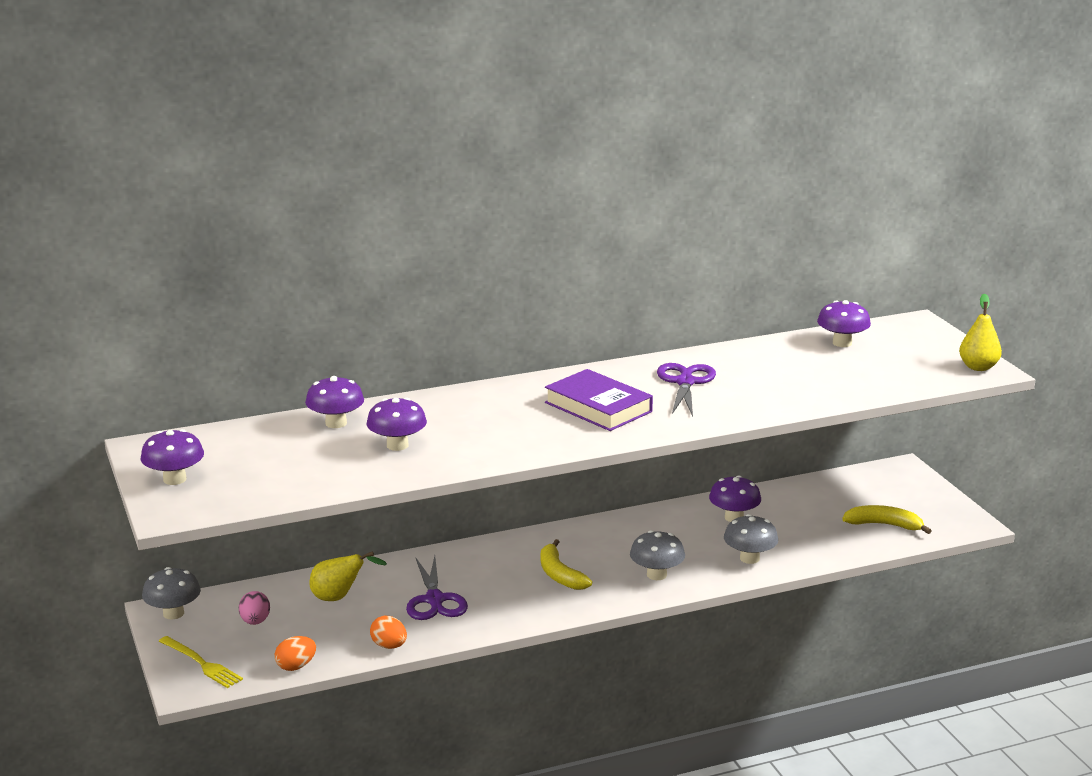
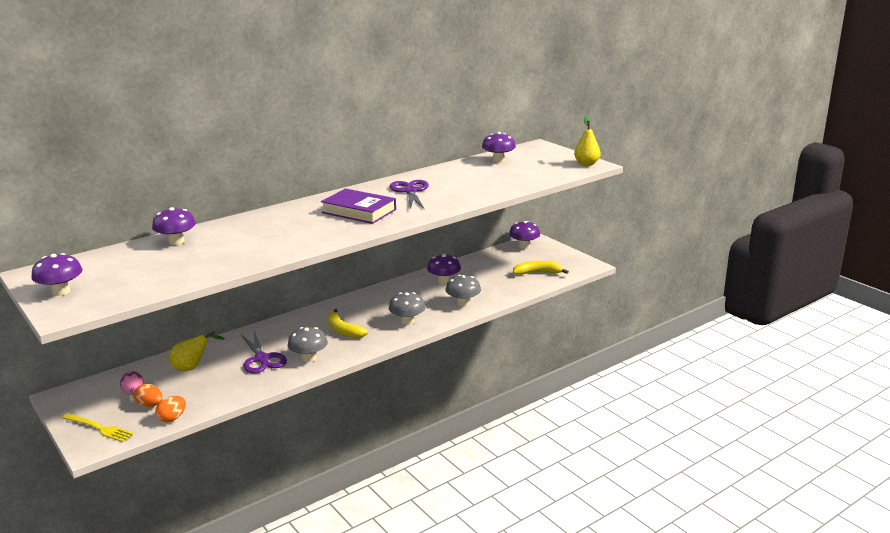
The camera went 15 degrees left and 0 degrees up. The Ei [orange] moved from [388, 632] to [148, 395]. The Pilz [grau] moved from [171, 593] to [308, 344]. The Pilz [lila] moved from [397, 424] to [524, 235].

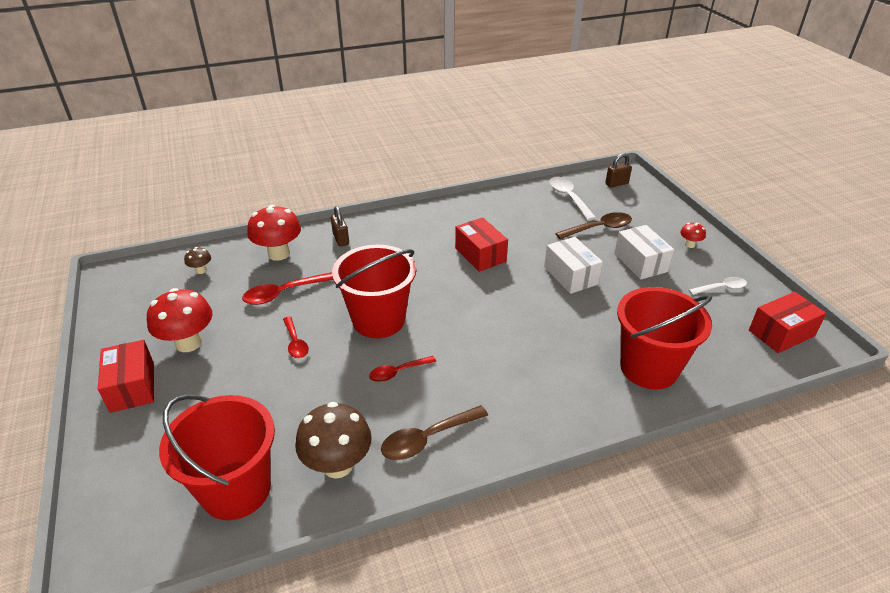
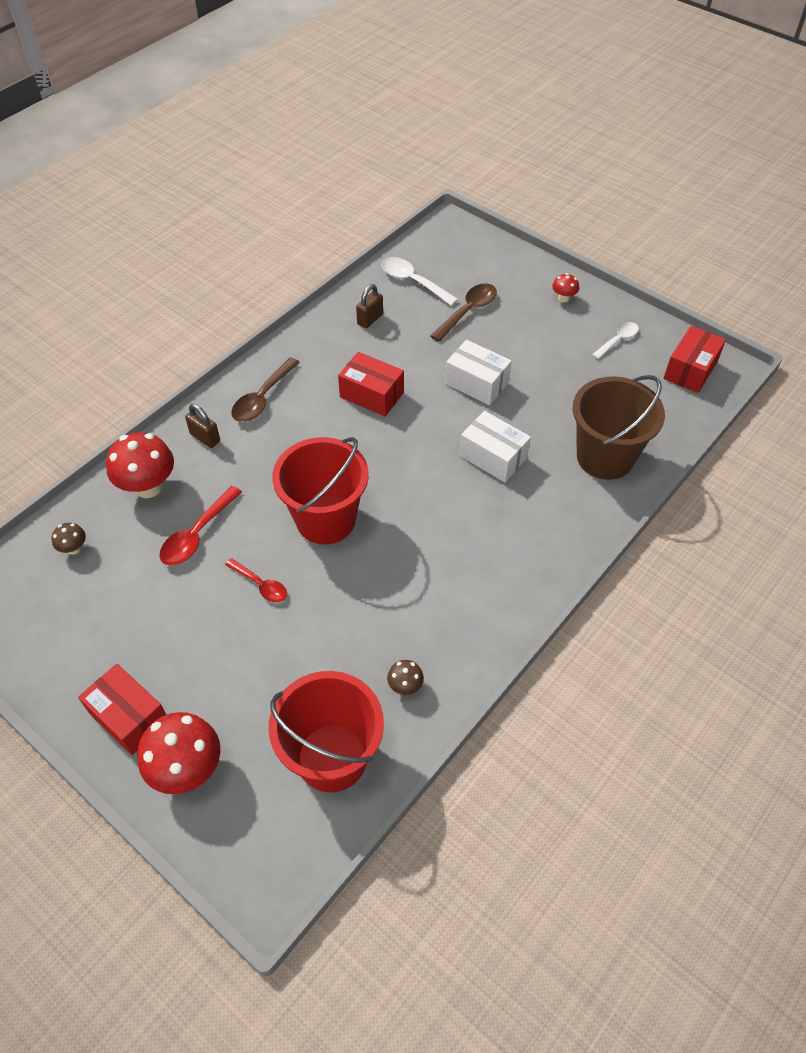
The camera went 30 degrees left and 15 degrees up. The Pilz [rot] moved from [179, 320] to [178, 753]. The Löffel [braun] moved from [434, 432] to [266, 389]. The Vorhängeschloss [braun] moved from [618, 170] to [369, 306]. The Pilz [braun] at [333, 440] changed to 0.48 times the size. The Schachtel [weiß] moved from [644, 252] to [495, 446]. The Eimer [rot] at [664, 338] became the Eimer [braun] at [619, 427]. The Löffel [rot] at [402, 369] disappeared.

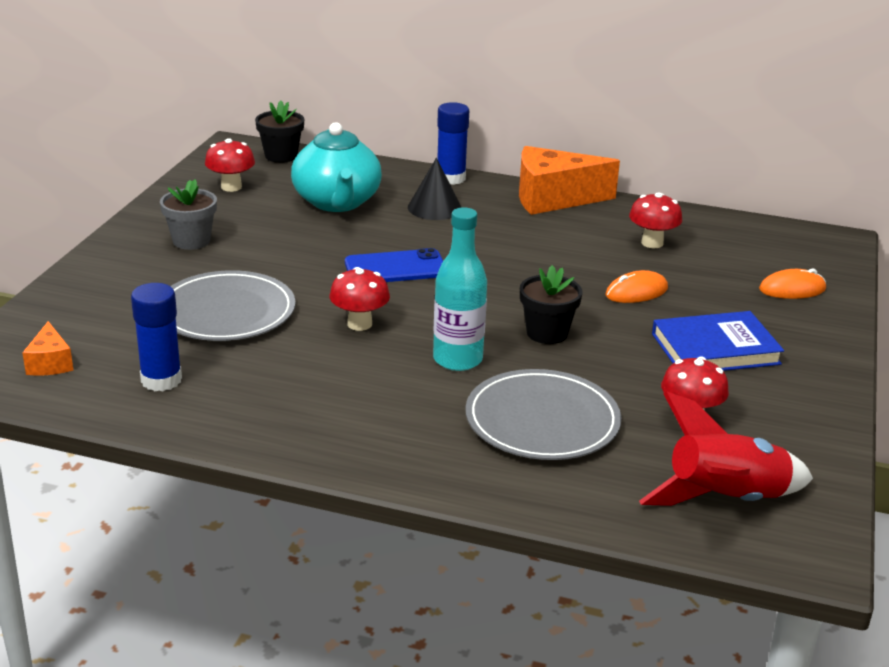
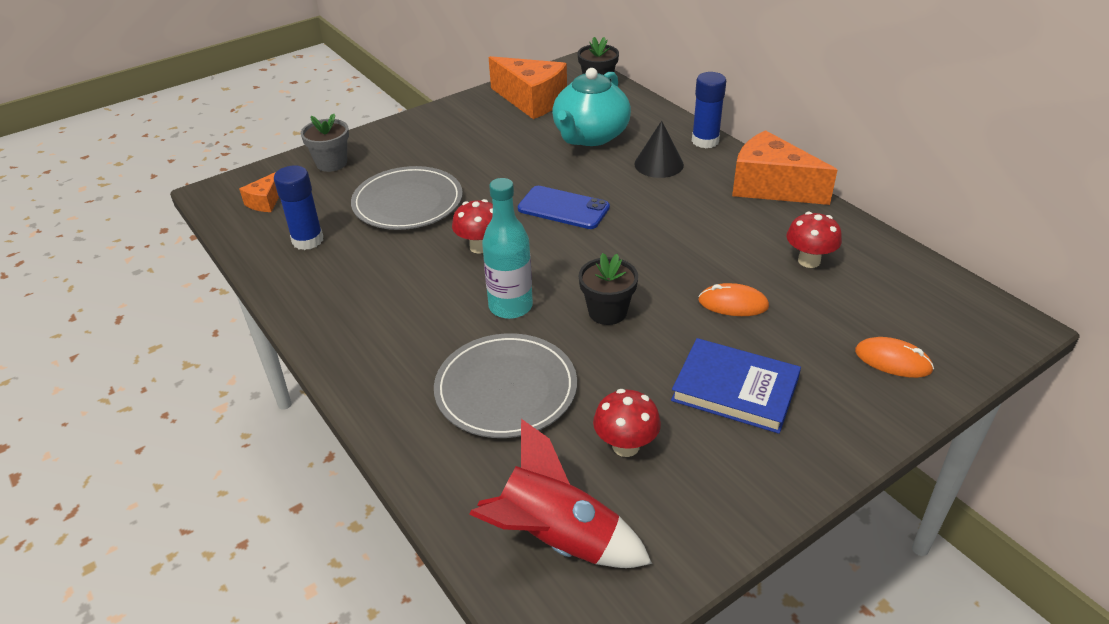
The camera went 40 degrees right and 10 degrees up. The Blumentopf [grau] moved from [188, 214] to [325, 143]. The Pilz [rot] at [230, 165] was replaced by the Käse [orange] at [528, 87].

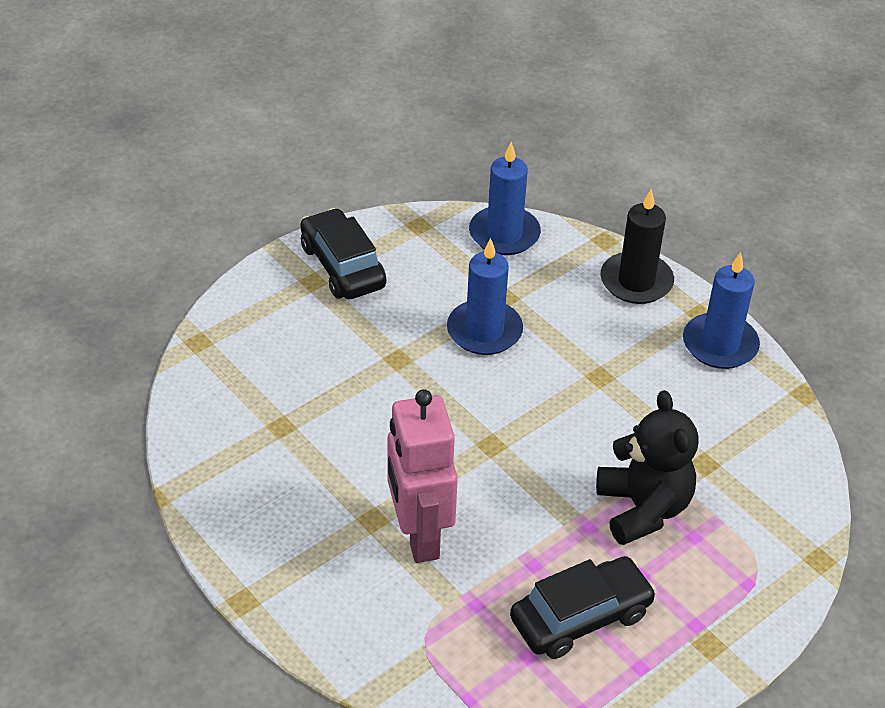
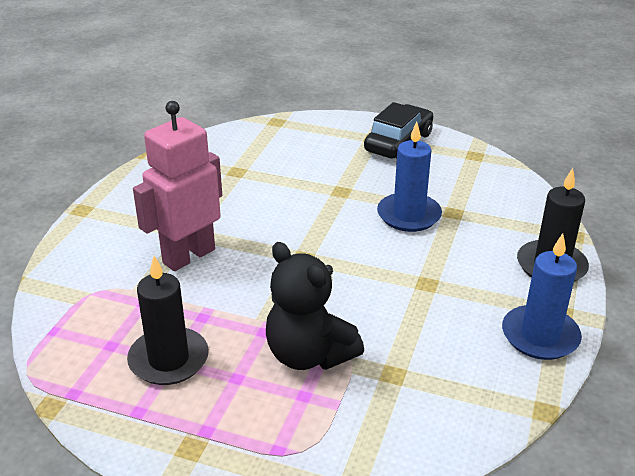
The camera went 60 degrees right and 10 degrees down. The Auto [schwarz] at [583, 607] was replaced by the Kerze [schwarz] at [168, 320]. The Teddybär [schwarz] at [647, 467] turned 90 degrees clockwise. The Kerze [blau] at [505, 198] disappeared.

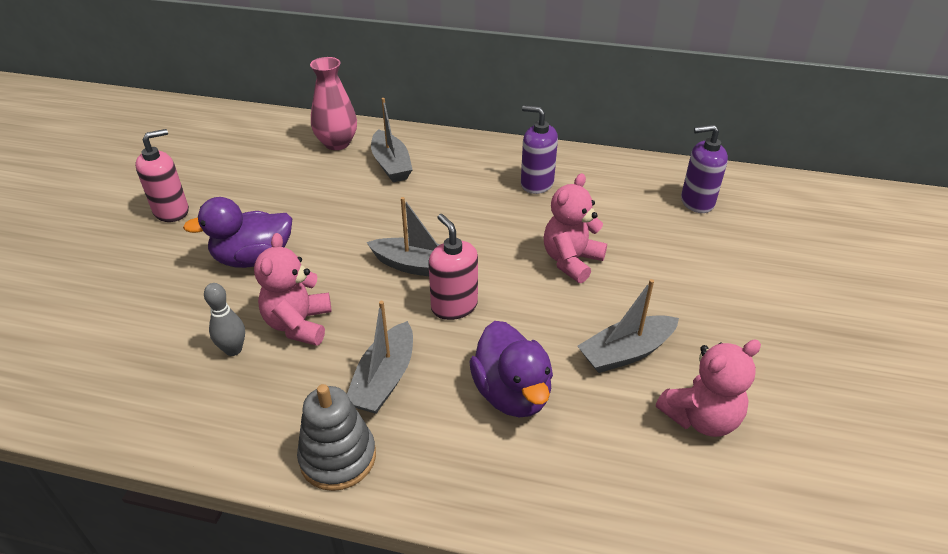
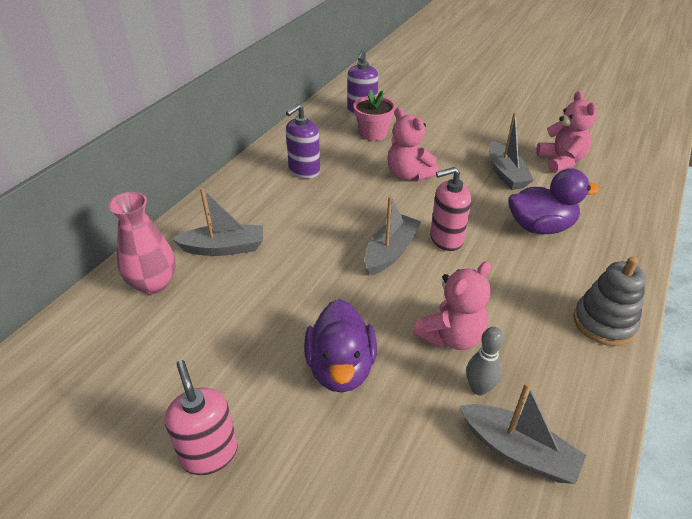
The camera went 75 degrees left and 0 degrees up. The Blumentopf [rosa] at [374, 115] appeared. The Teddybär [rosa] at [293, 289] turned 60 degrees counterclockwise. The Boot [grau] moved from [380, 357] to [523, 433].

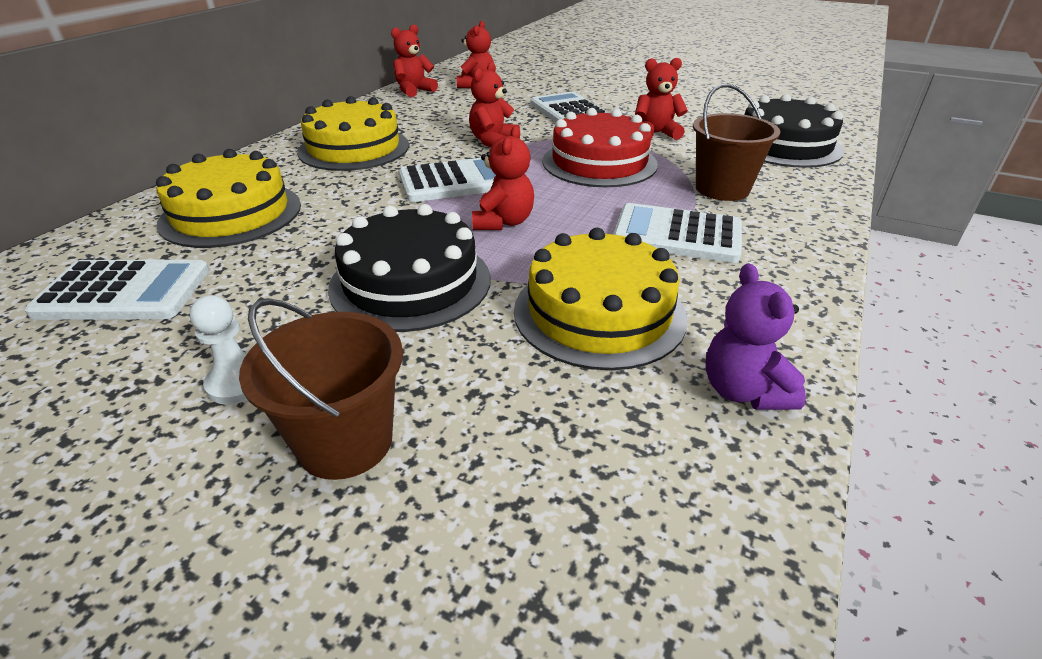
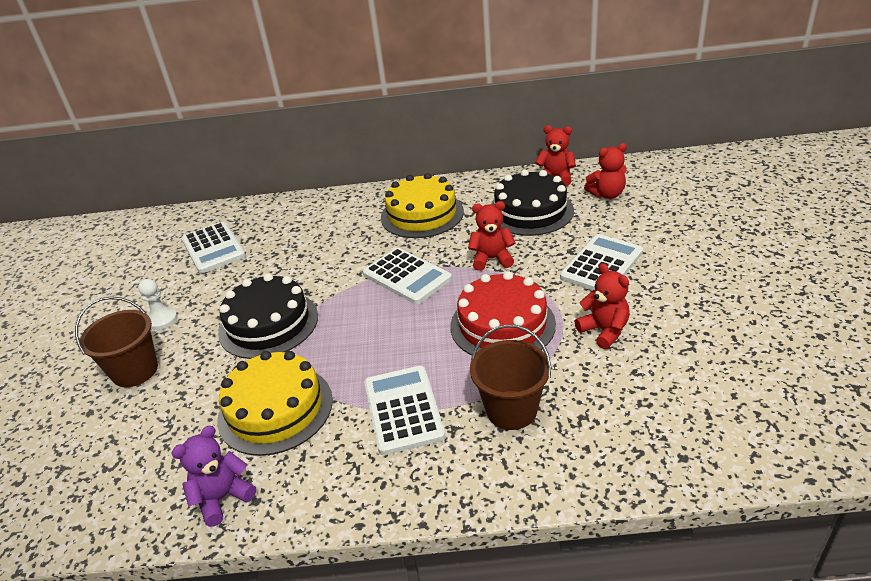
The camera went 65 degrees right and 0 degrees up. The Kuchen [schwarz] moved from [794, 131] to [532, 203]. The Kuchen [gelb] at [228, 198] disappeared. The Teddybär [rot] at [503, 178] disappeared.

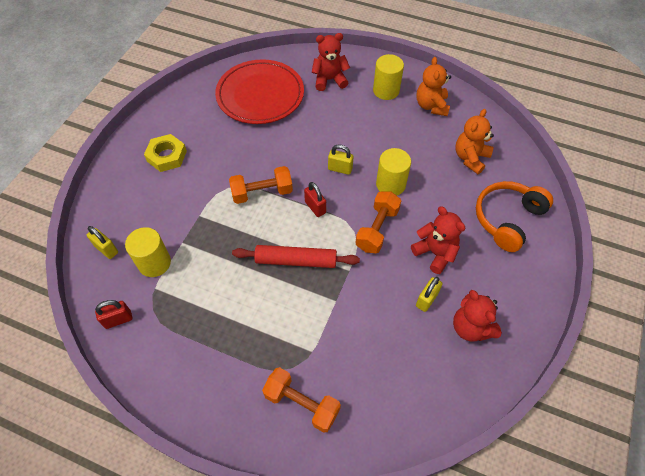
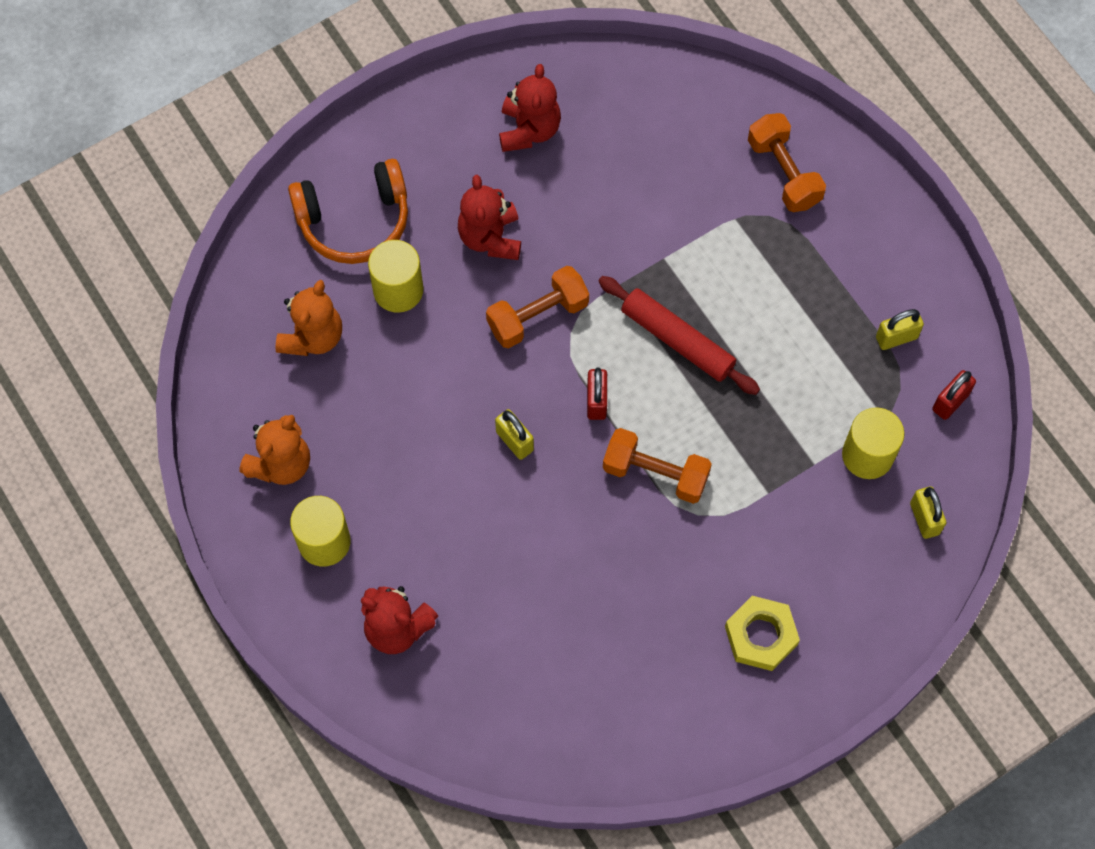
The camera went 145 degrees left and 10 degrees up. The Teddybär [orange] at [475, 141] turned 45 degrees counterclockwise. The Vollzylinder [gelb] moved from [393, 172] to [395, 276]. The Vorhängeschloss [gelb] moved from [429, 294] to [900, 329]. The Vorhängeschloss [rot] at [113, 314] turned 60 degrees counterclockwise. The Teller [rot] at [259, 91] disappeared.

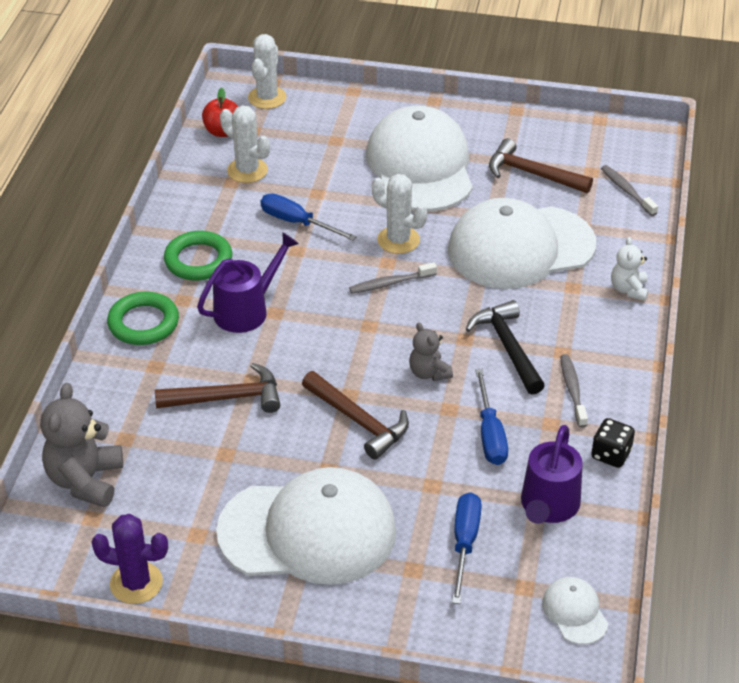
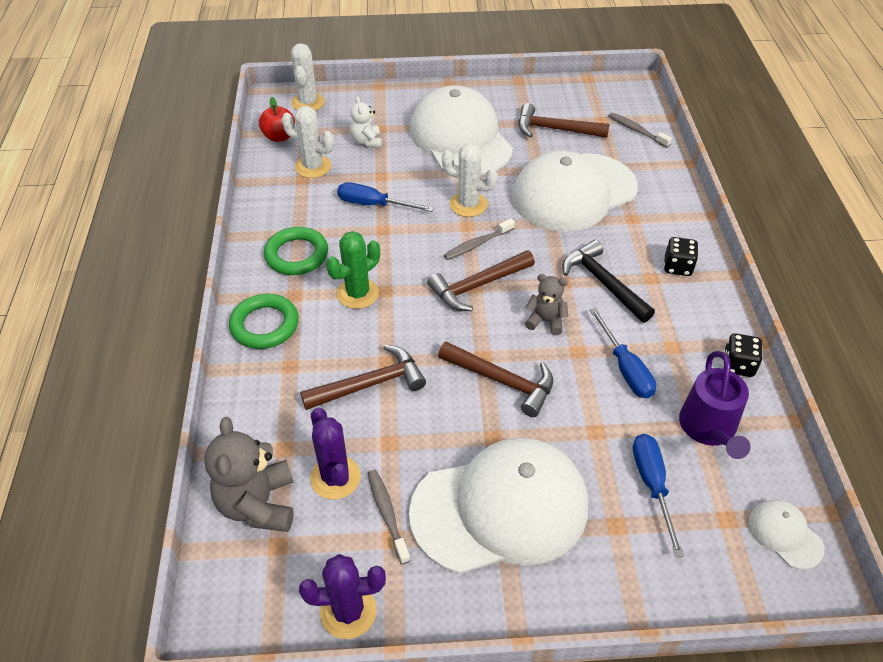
The camera went 15 degrees left and 5 degrees up. The Kaktus [lila] at [335, 453] appeared. The Gießkanne [lila] at [248, 282] was replaced by the Kaktus [grün] at [353, 270]. The Teddybär [weiß] moved from [629, 269] to [366, 121]. The Zahnbürste [grau] moved from [574, 391] to [389, 517]. The Hammer [braun] at [481, 280] appeared. The Teddybär [grau] at [431, 351] turned 150 degrees clockwise. The Spielwürfel [schwarz] at [681, 256] appeared.

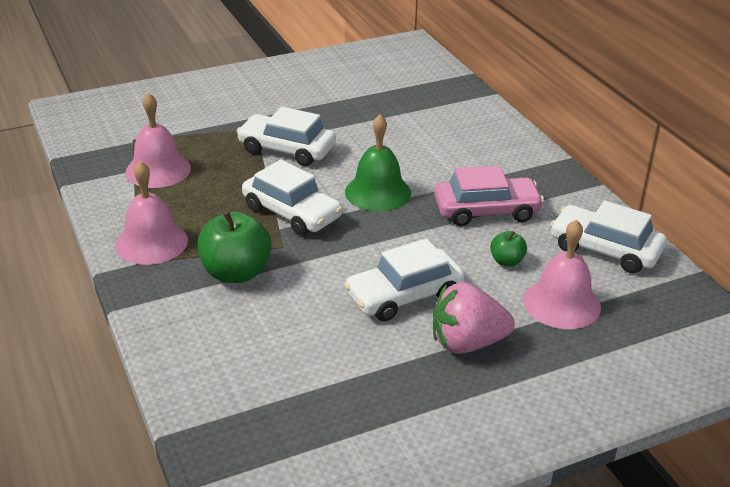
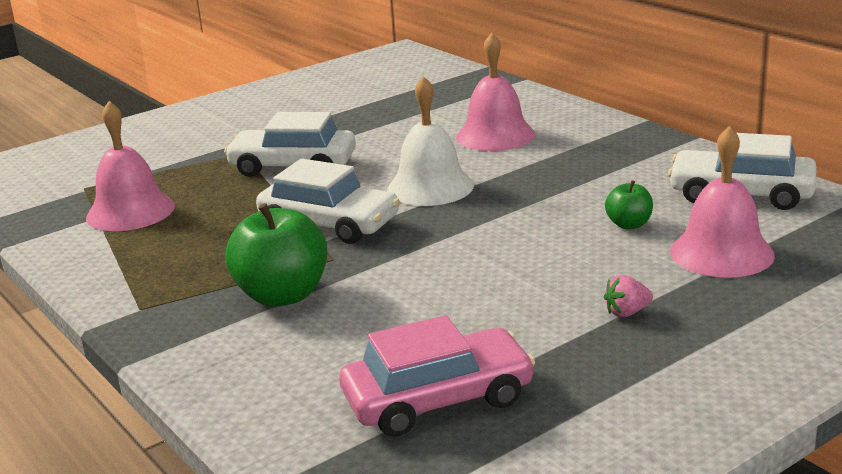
The camera went 10 degrees left and 10 degrees down. The Auto [rosa] moved from [489, 196] to [437, 376]. The Glocke [grün] at [378, 162] became the Glocke [weiß] at [430, 141]. The Glocke [rosa] moved from [151, 213] to [495, 92]. The Erdbeere [rosa] at [474, 318] changed to 0.44 times the size. The Auto [weiß] at [404, 279] disappeared.

